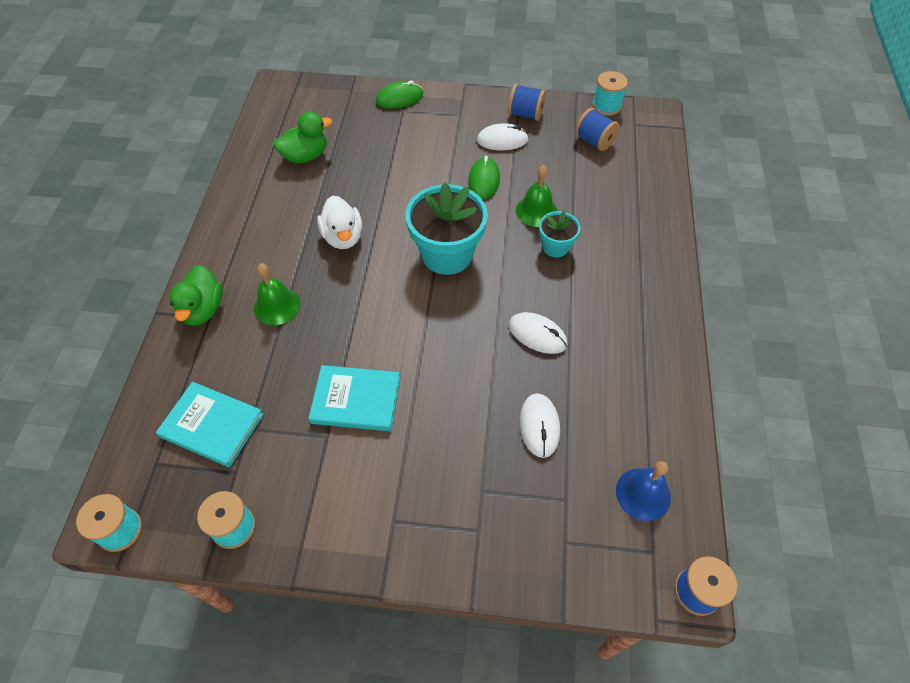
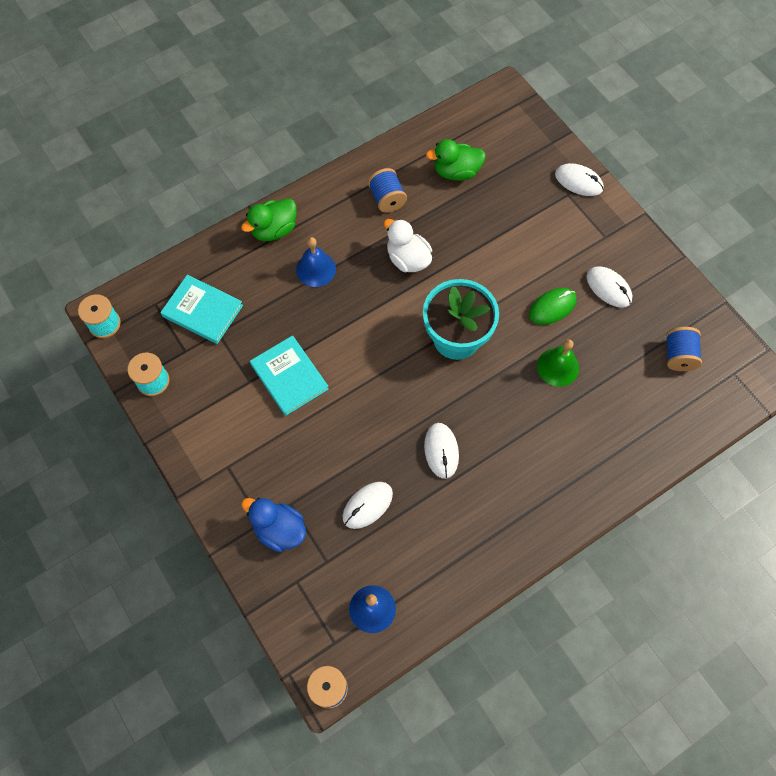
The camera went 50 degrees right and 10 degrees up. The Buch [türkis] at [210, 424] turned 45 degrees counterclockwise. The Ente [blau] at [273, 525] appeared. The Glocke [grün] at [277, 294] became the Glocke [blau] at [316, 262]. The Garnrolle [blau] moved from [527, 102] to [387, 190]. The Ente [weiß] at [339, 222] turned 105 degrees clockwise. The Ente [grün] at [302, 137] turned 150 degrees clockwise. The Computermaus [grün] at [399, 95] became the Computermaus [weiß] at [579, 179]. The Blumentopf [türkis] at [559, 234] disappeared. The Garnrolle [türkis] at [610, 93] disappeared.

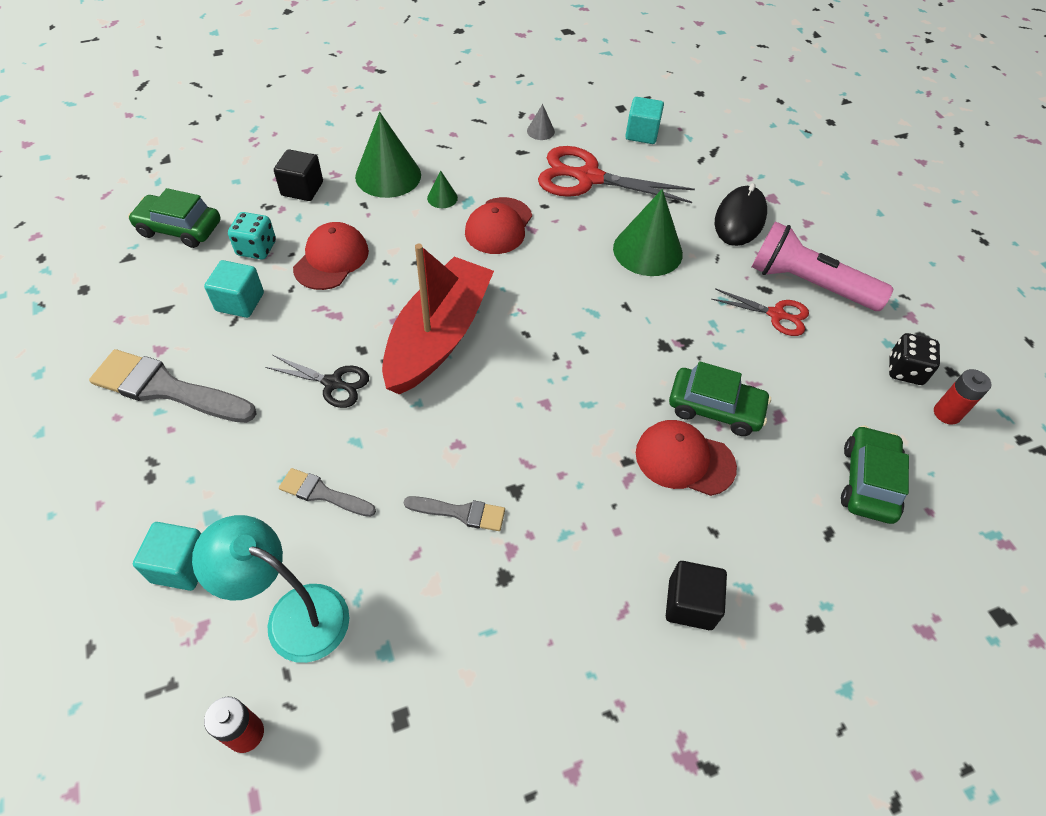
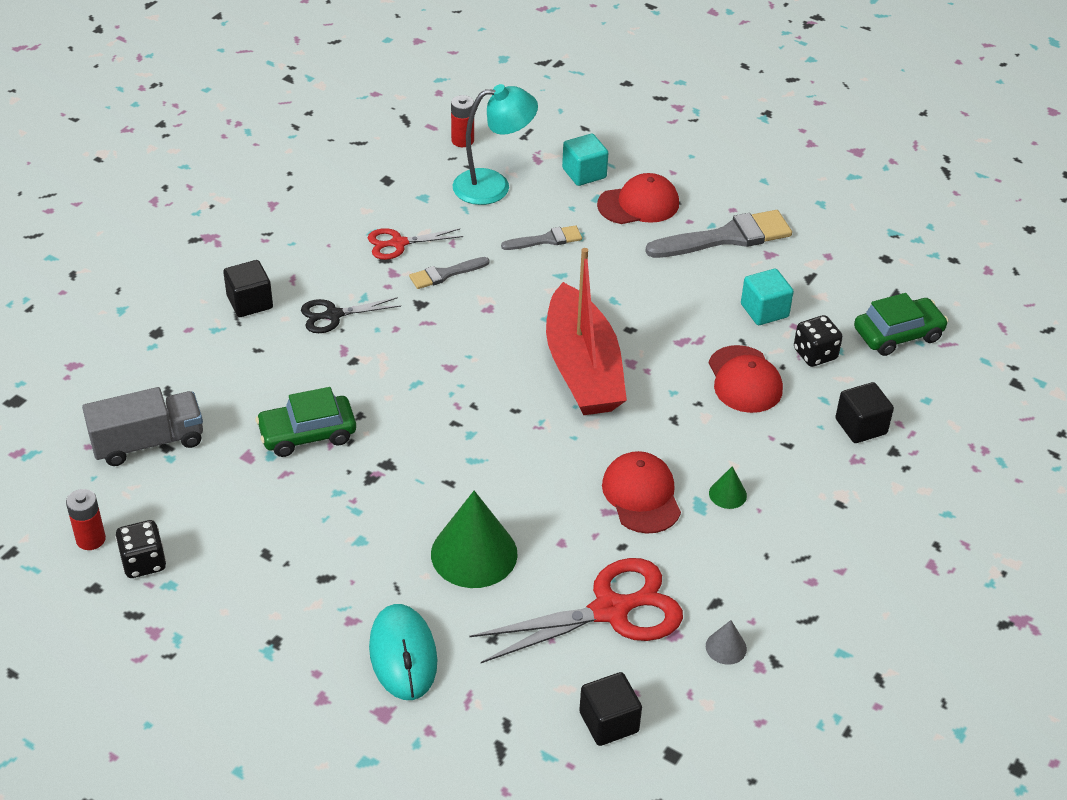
The camera went 145 degrees right and 10 degrees down. The Auto [grün] at [875, 474] was replaced by the Lastwagen [grau] at [142, 426]. The Schere [schwarz] moved from [317, 381] to [351, 315]. The Schere [rot] moved from [760, 312] to [415, 244]. The Computermaus [schwarz] at [741, 214] became the Computermaus [türkis] at [403, 652]. The Kubus [türkis] at [644, 120] became the Kubus [schwarz] at [610, 709]. The Kappe [rot] moved from [686, 458] to [638, 198]. The Spielwürfel [türkis] at [252, 236] became the Spielwürfel [schwarz] at [818, 341]. The Kegel [grün] at [388, 155] disappeared. The Taschenlampe [rosa] at [822, 266] disappeared.

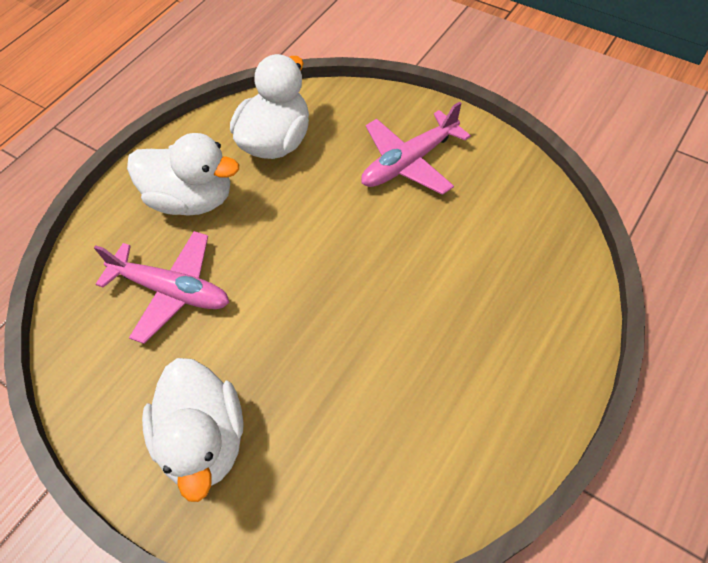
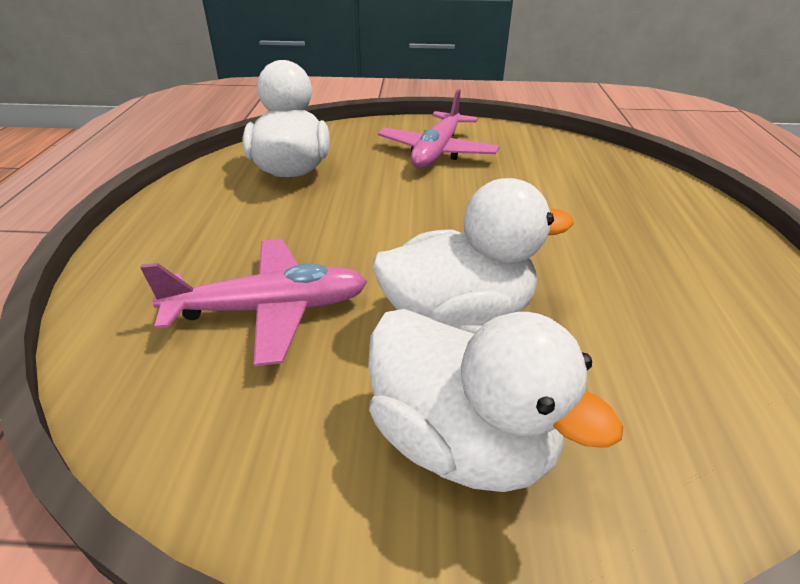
The camera went 35 degrees left and 20 degrees down. The Ente [weiß] moved from [183, 174] to [473, 253].

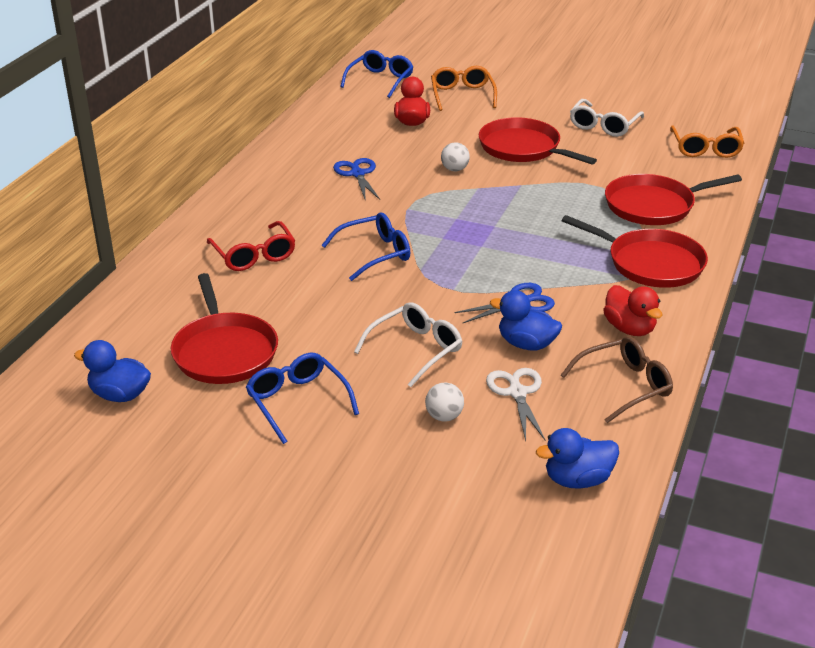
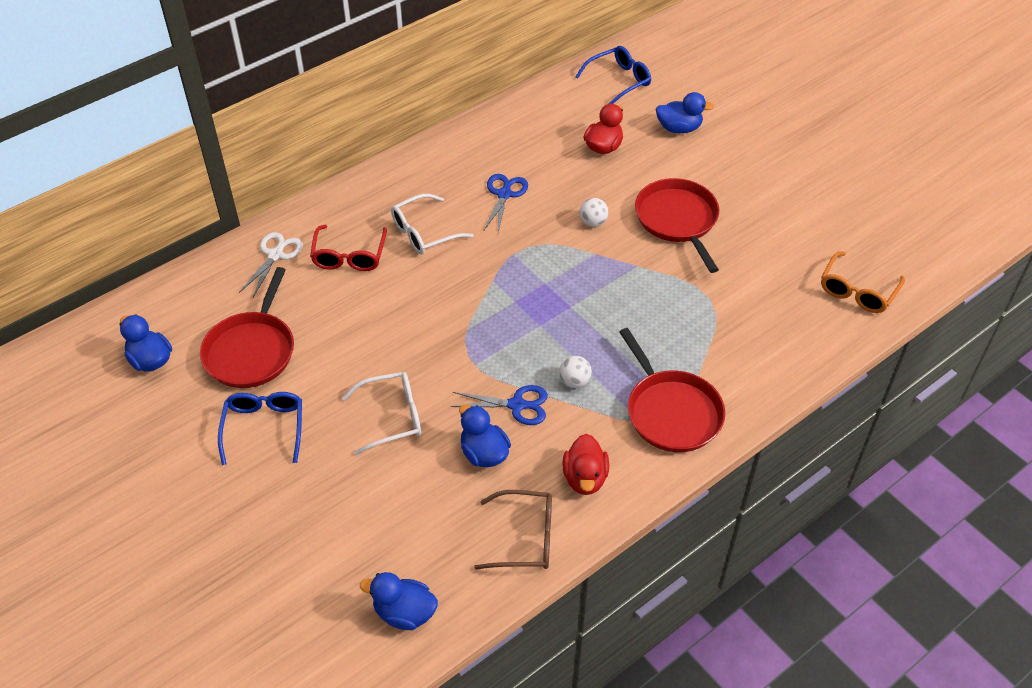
The camera went 30 degrees right and 15 degrees up. The Schere [weiß] moved from [516, 404] to [271, 264]. The Brille [weiß] moved from [607, 118] to [432, 224]. The Ball [weiß] moved from [444, 402] to [575, 372]. The Brille [orange] at [464, 88] was replaced by the Ente [blau] at [685, 112]. The Brille [blau] at [366, 246] disappeared. The Pfanne [rot] at [673, 199] disappeared.

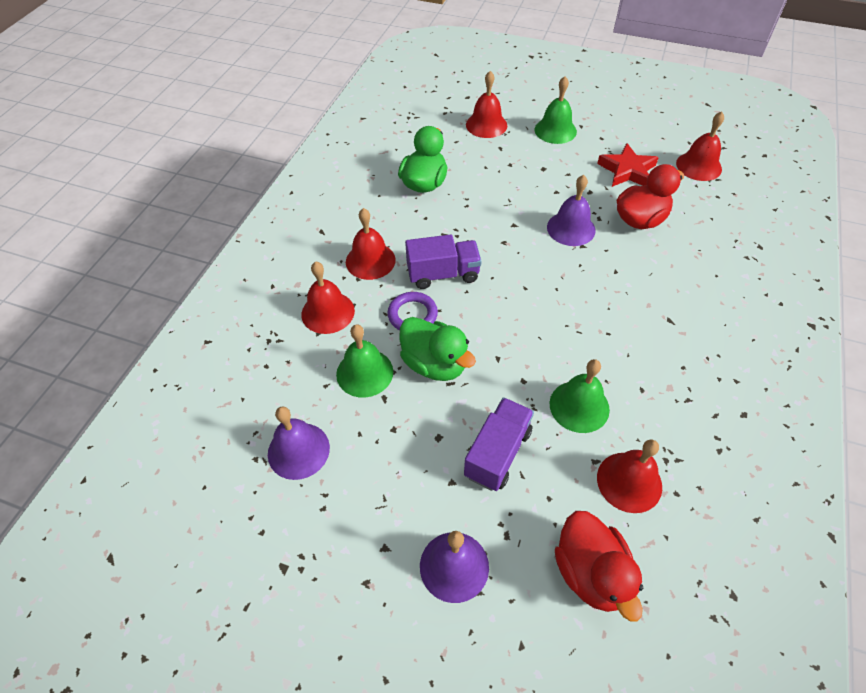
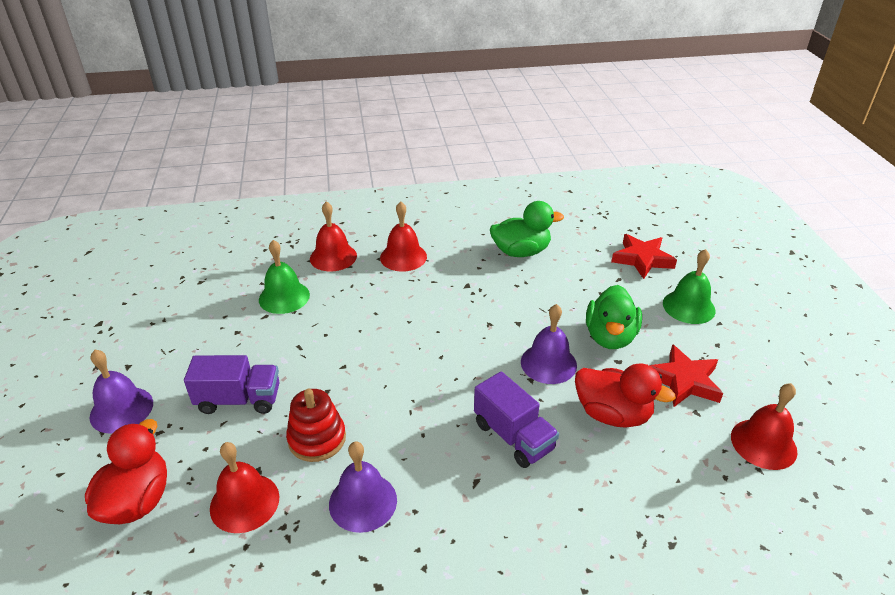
The camera went 60 degrees right and 15 degrees down. The Ente [rot] at [599, 566] turned 150 degrees clockwise. The Glocke [grün] at [579, 396] was replaced by the Stapelspielzeug [rot] at [316, 425]. The Glocke [lila] moved from [299, 443] to [363, 487]. The Lastwagen [lila] moved from [443, 261] to [516, 420]. The Ente [grün] moved from [437, 349] to [614, 317]. The Glocke [rot] at [486, 104] was replaced by the Stern [rot] at [644, 256]. The Ring [lila] at [412, 311] disappeared.

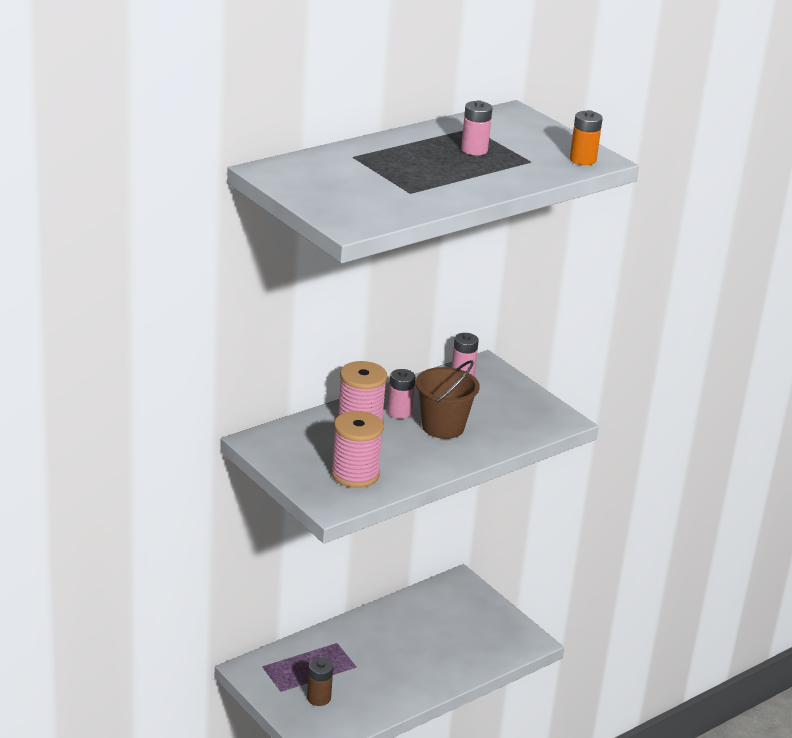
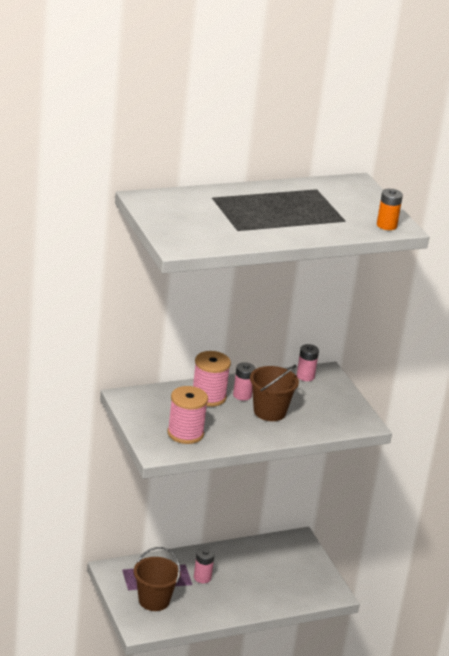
The camera went 15 degrees right and 0 degrees up. The Batterie [braun] at [320, 682] was replaced by the Eimer [braun] at [157, 579]. The Batterie [rosa] moved from [476, 127] to [204, 565].

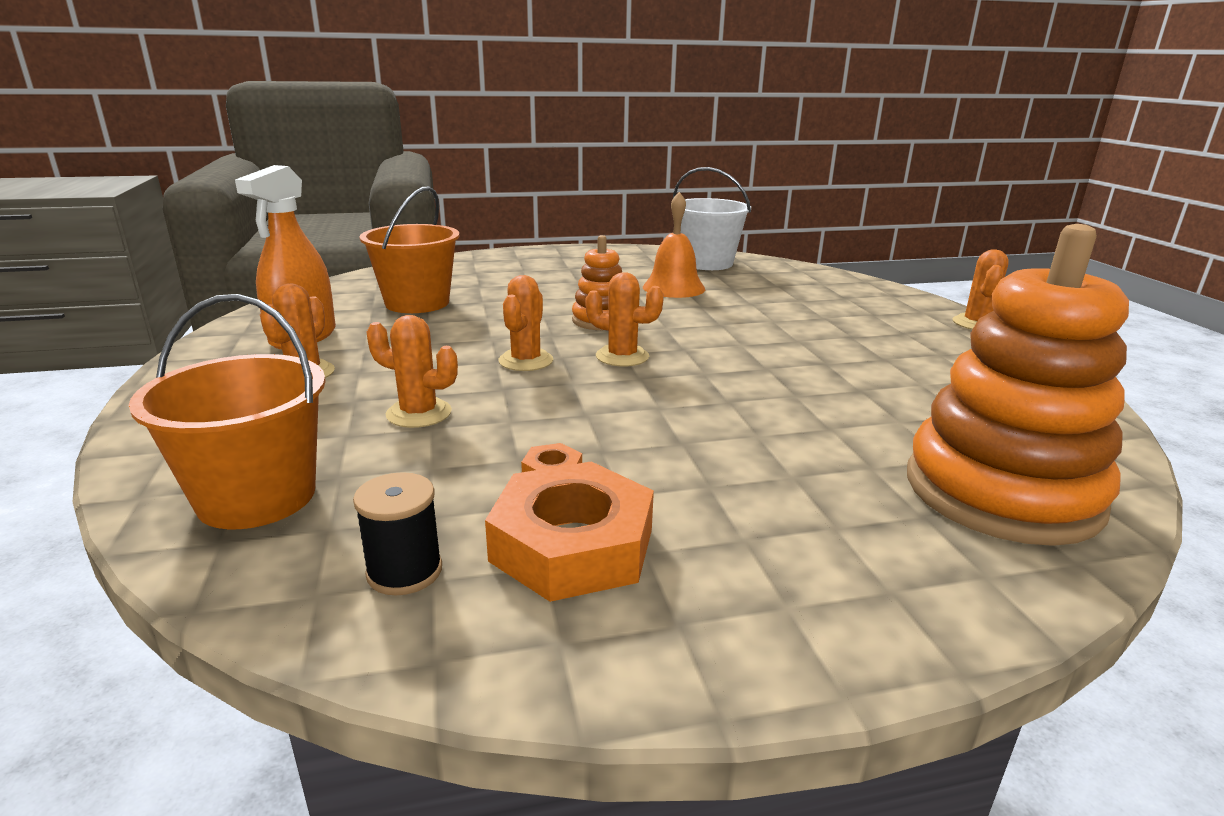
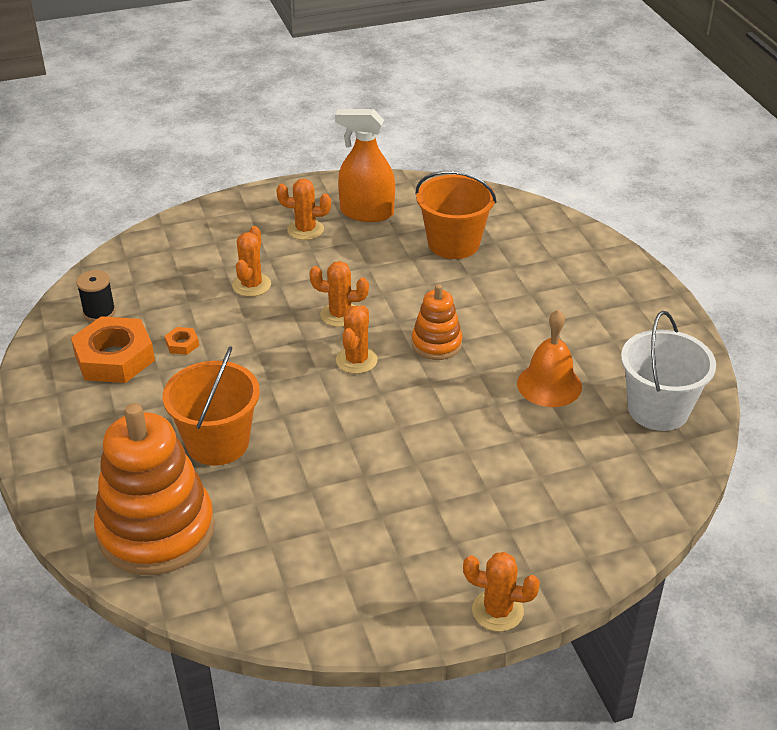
The camera went 85 degrees right and 15 degrees up. The Eimer [orange] moved from [227, 411] to [211, 406].

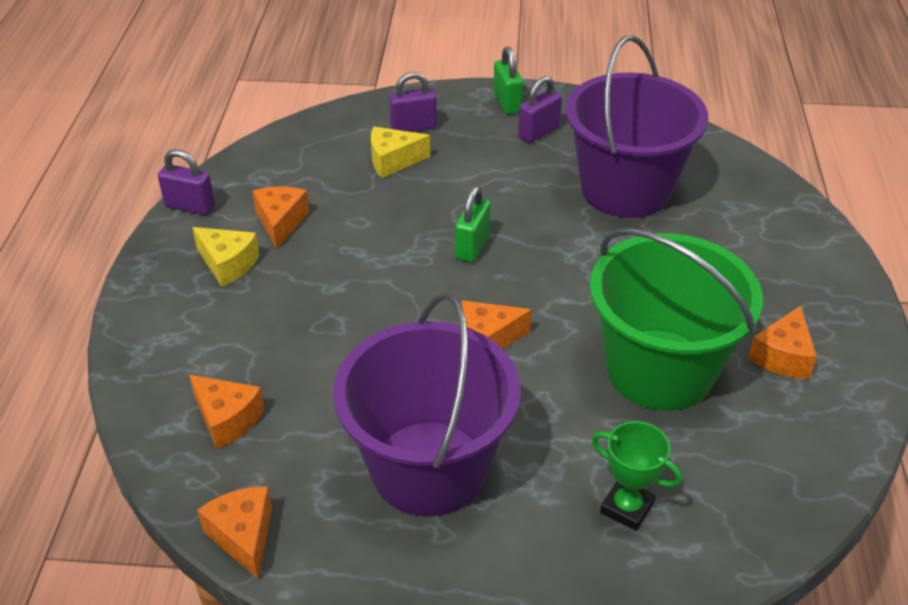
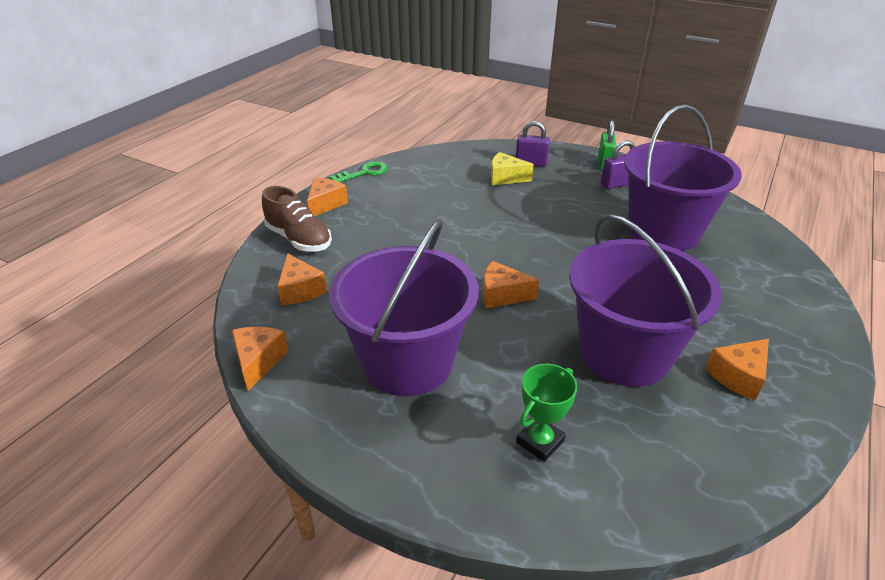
The camera went 25 degrees right and 5 degrees down. The Schuh [braun] at [297, 219] appeared. The Käse [orange] moved from [280, 218] to [327, 197]. The Vorhängeschloss [lila] at [186, 182] was replaced by the Schlüssel [grün] at [359, 172]. The Pokal [grün] at [637, 476] turned 75 degrees clockwise. The Eimer [grün] at [676, 319] became the Eimer [lila] at [645, 300]. The Käse [gelb] at [226, 257] disappeared. The Vorhängeschloss [grün] at [473, 224] disappeared.

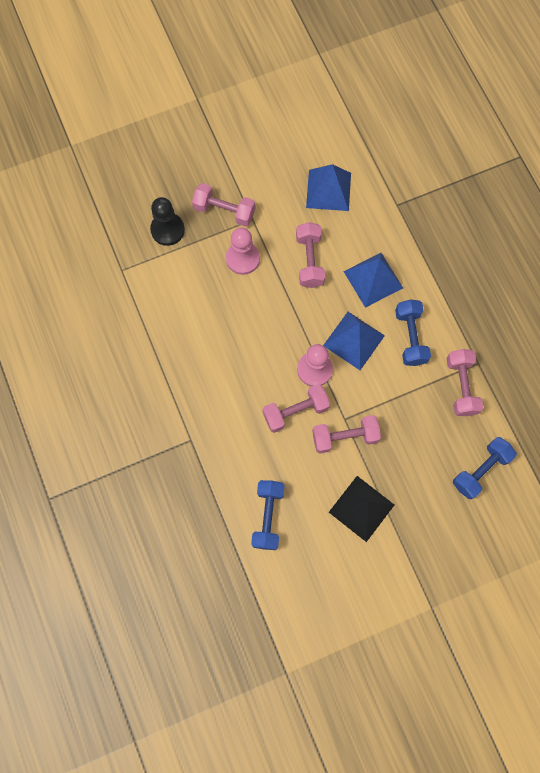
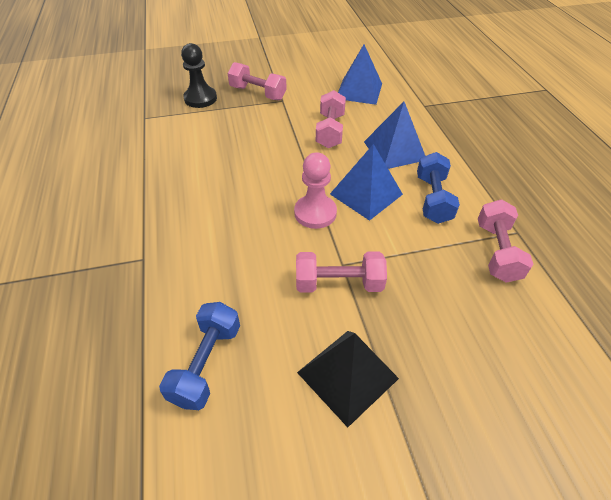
The camera went 10 degrees right and 25 degrees down. The Bauer [rosa] at [243, 251] disappeared. The Hantel [rosa] at [296, 408] disappeared. The Hantel [blau] at [485, 468] disappeared.

